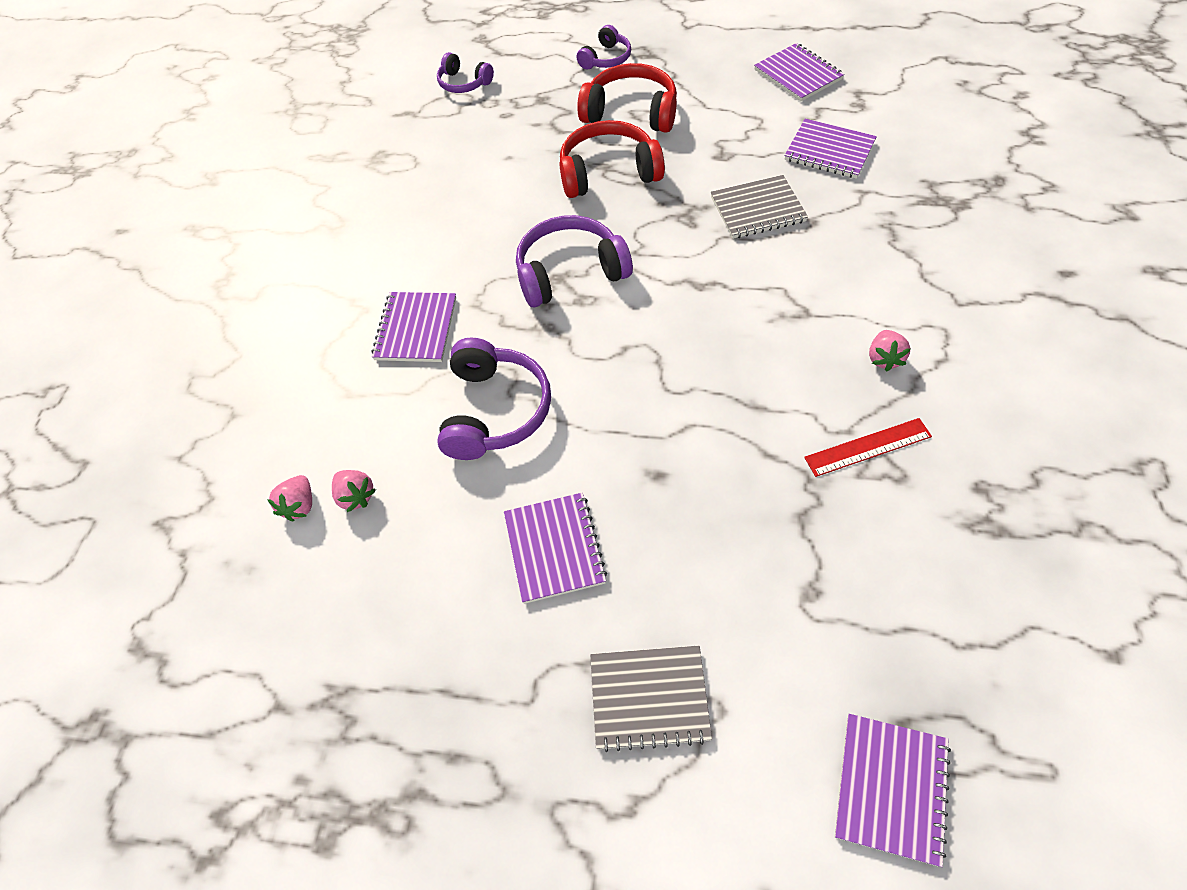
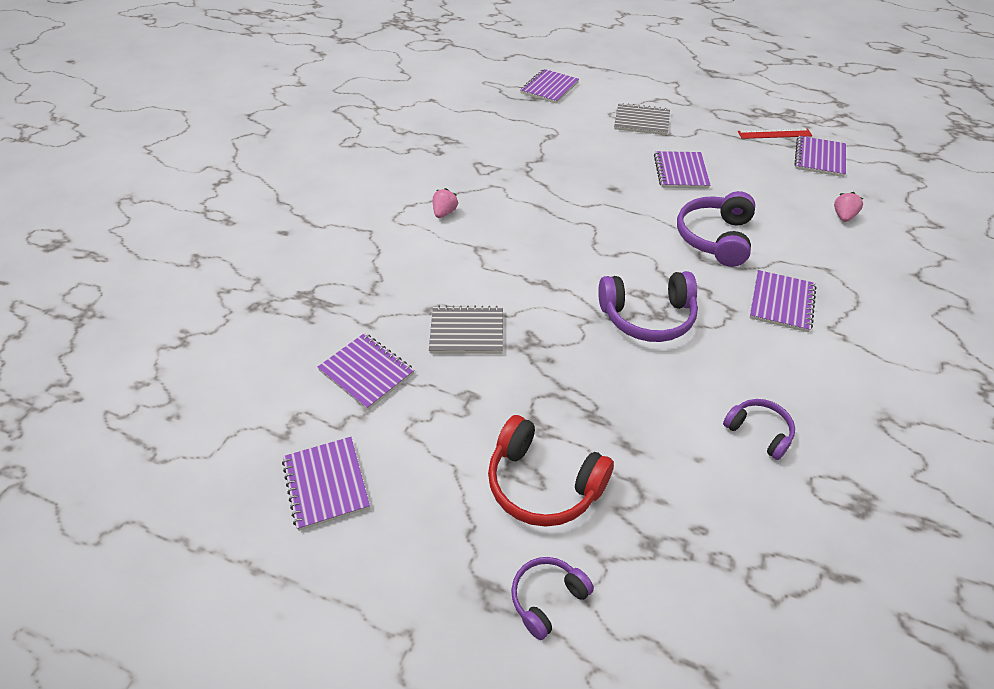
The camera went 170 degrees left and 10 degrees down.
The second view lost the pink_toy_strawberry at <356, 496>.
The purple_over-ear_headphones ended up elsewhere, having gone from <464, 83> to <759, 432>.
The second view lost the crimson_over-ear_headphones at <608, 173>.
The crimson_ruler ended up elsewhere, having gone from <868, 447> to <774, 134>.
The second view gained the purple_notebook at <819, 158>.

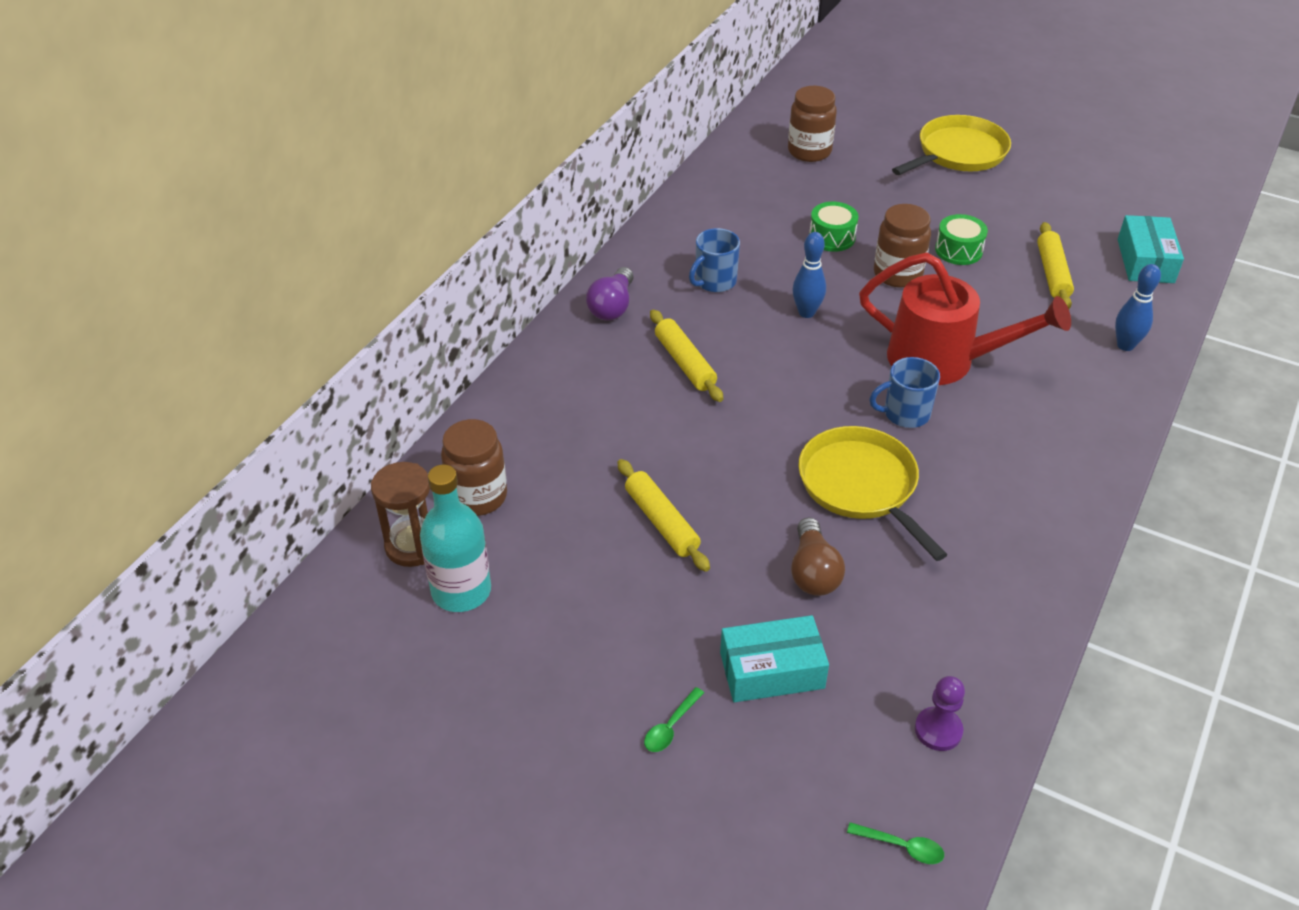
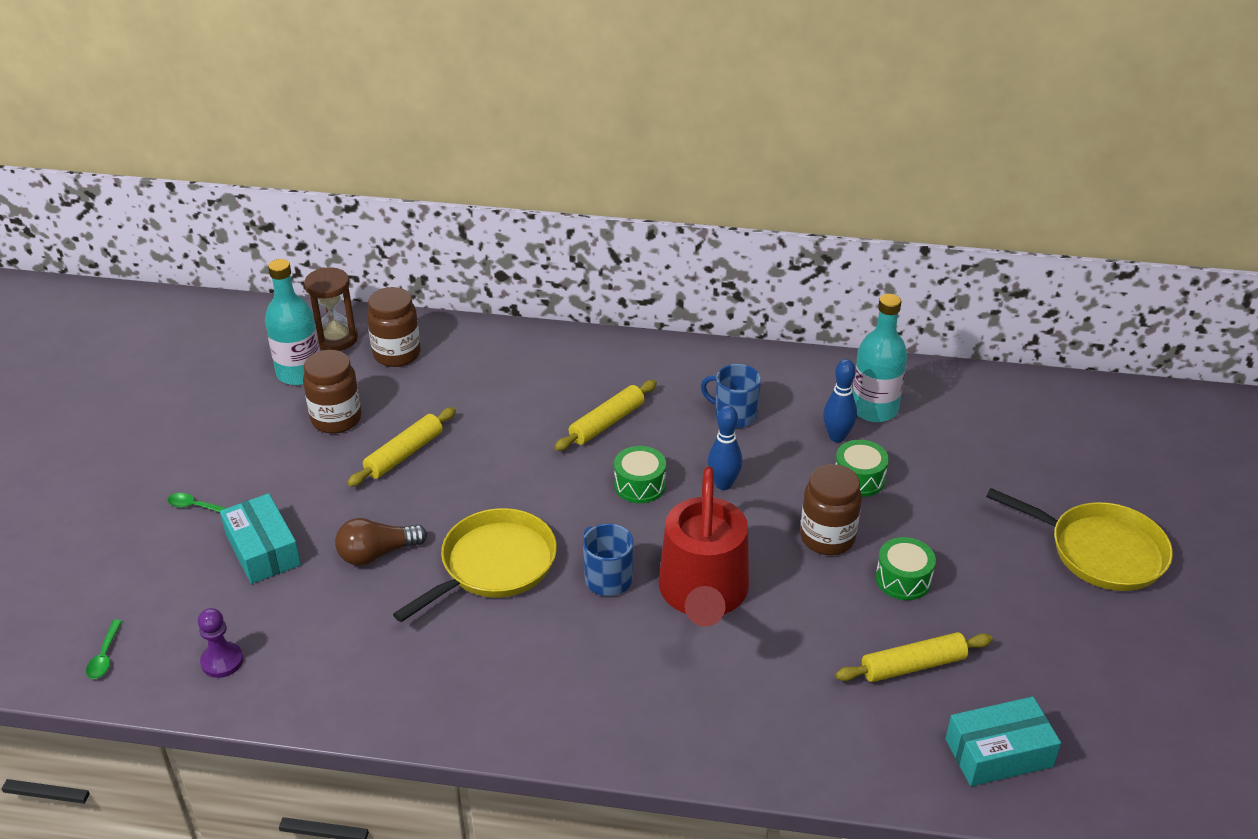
The camera went 70 degrees right and 5 degrees down.
The second view lost the purple_lightbulb at <612, 306>.
The dark_brown_jar ended up elsewhere, having gone from <809, 151> to <336, 419>.
The cobalt_skittle ended up elsewhere, having gone from <1125, 345> to <837, 437>.
The second view gained the green_toy_drum at <639, 485>.
The second view gained the teal_bottle at <874, 409>.

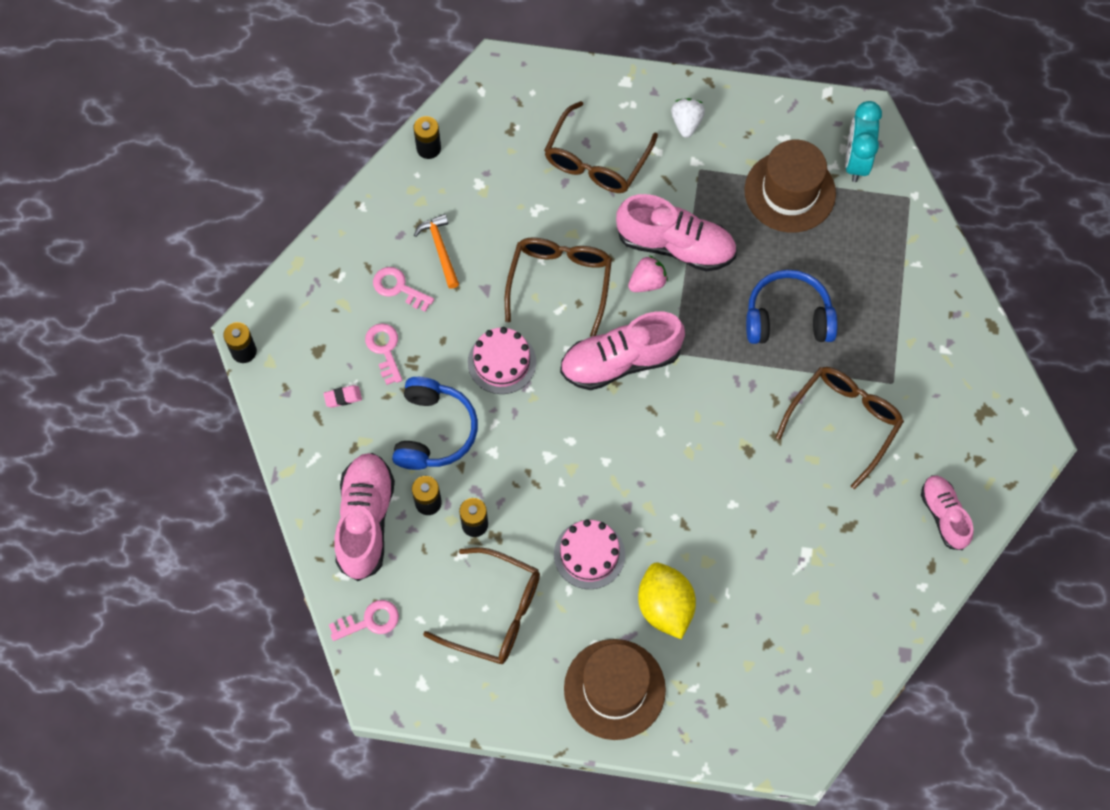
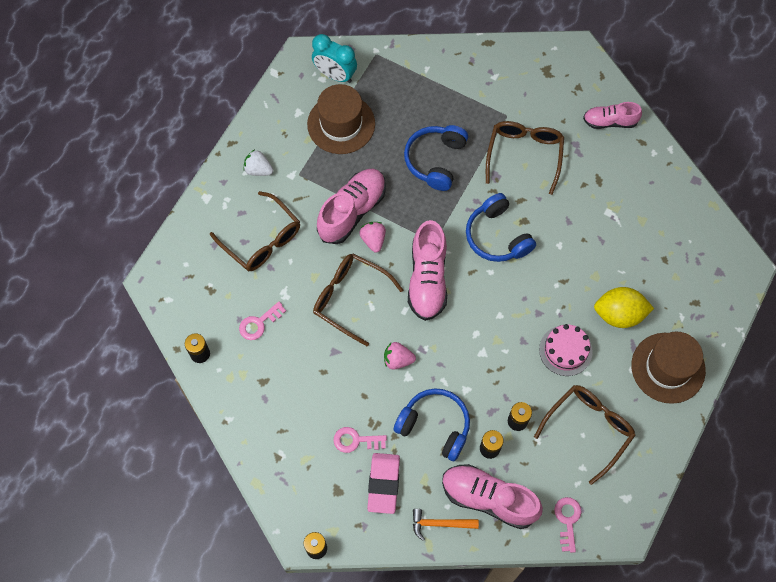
The camera went 70 degrees left and 0 degrees up.
The size of the pink_eraser at <343, 397> changed by a factor of 2.13.
The pink_door_key ended up elsewhere, having gone from <398, 288> to <259, 323>.
The bright_orange_hammer ended up elsewhere, having gone from <440, 249> to <440, 523>.
Where the pink_cake stood at <502, 362>, the pink_toy_strawberry came to stand at <398, 360>.
The dark_brown_eyeglasses at <844, 422> ended up facing another way, 45 degrees clockwise from before.
The second view gained the cobalt_over-ear_headphones at <497, 236>.

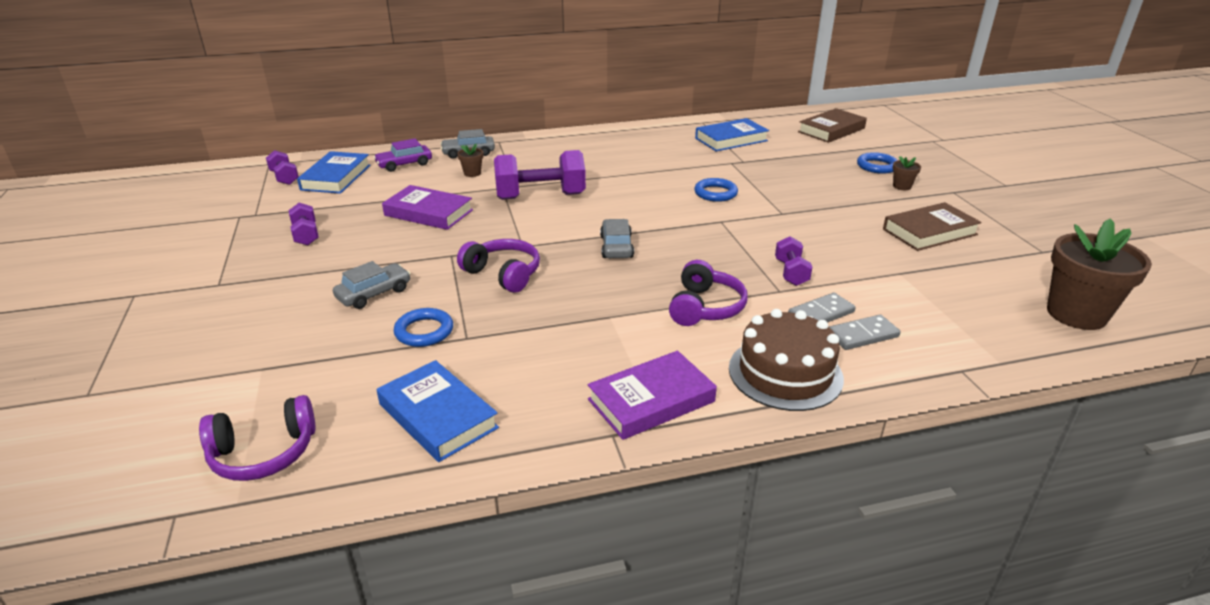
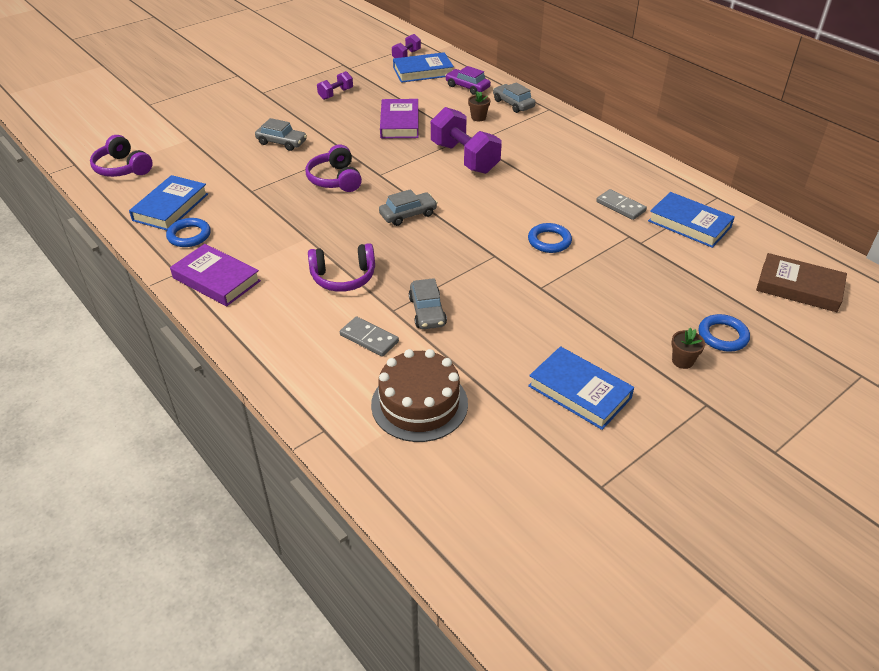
The camera went 65 degrees right and 10 degrees up.
The cobalt_hoop ended up elsewhere, having gone from <424, 331> to <189, 235>.
The purple_over-ear_headphones at <503, 274> ended up facing another way, 150 degrees clockwise from before.
The dark_brown_cake ended up elsewhere, having gone from <785, 373> to <419, 404>.
Where the purple_free_weight stood at <791, 273>, the grey_car came to stand at <427, 311>.
The grey_domino_piece ended up elsewhere, having gone from <862, 335> to <620, 206>.
What was the dark_brown_hardback at <929, 232> turned into the cobalt_hardback at <579, 392>.
The second view lost the dark_brown_potted_plant at <1076, 314>.

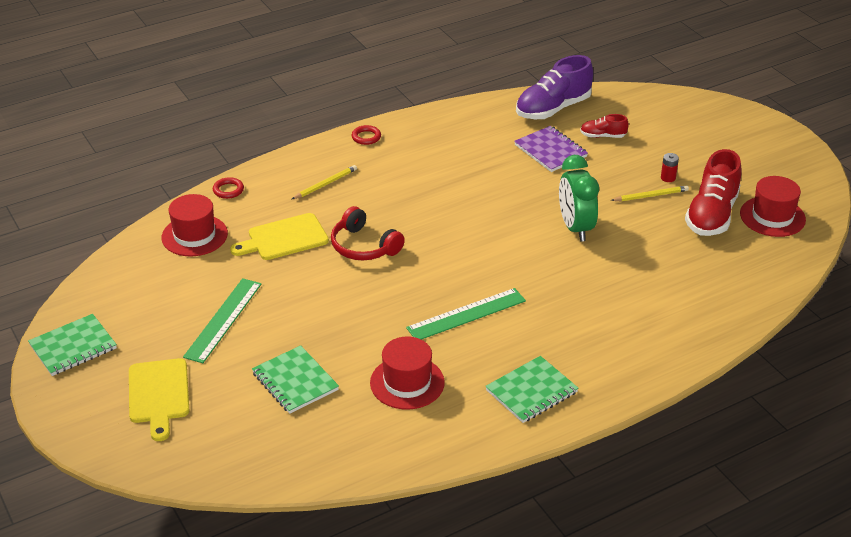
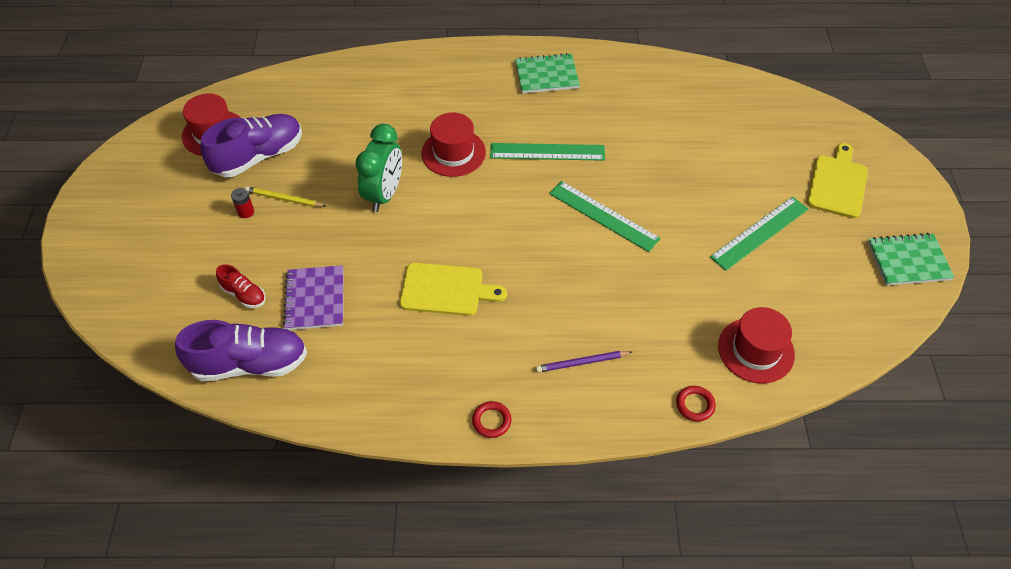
The camera went 150 degrees left and 15 degrees up.
The bright_yellow_cutting_board ended up elsewhere, having gone from <284, 238> to <446, 290>.
The second view lost the green_notebook at <295, 381>.
What was the bright_yellow_wooden_pencil at <325, 184> turned into the purple_wooden_pencil at <582, 363>.
The second view lost the crimson_over-ear_headphones at <364, 246>.
The crimson_hat ended up elsewhere, having gone from <407, 382> to <453, 153>.
What was the crimson_shoe at <711, 215> turned into the purple_shoe at <259, 156>.
The second view gained the green_ruler at <603, 216>.

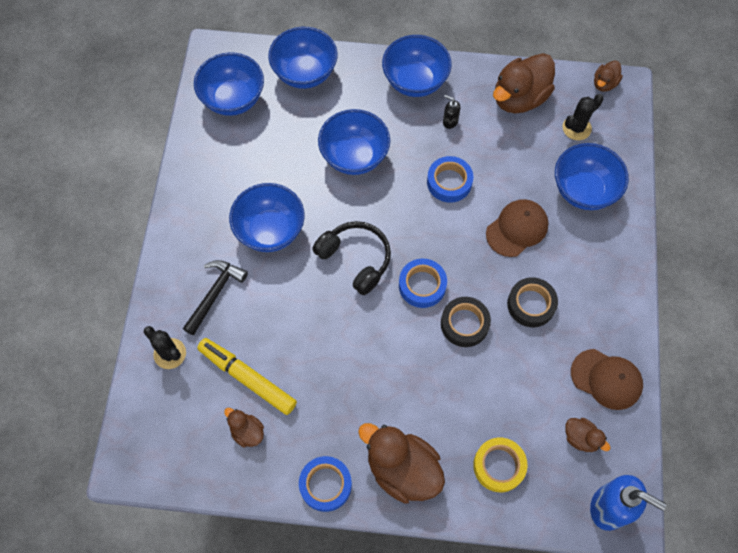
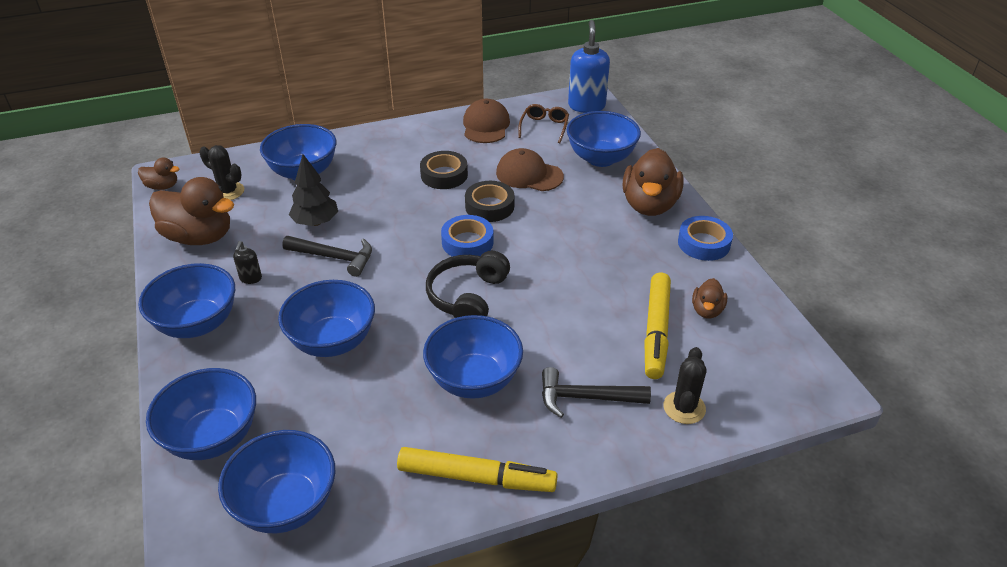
The camera went 115 degrees left and 25 degrees down.
Where the cobalt_sticky_tape stood at <449, 182>, the jet-black_hammer came to stand at <334, 257>.
Where the bright_yellow_sticky_tape stood at <499, 466>, the cobalt_bowl came to stand at <600, 158>.
The dark_brown_baseball_cap ended up elsewhere, having gone from <517, 229> to <529, 175>.
Where the dark_brown_rubber_duck stood at <581, 438>, the dark_brown_eyeglasses came to stand at <544, 127>.
The second view gained the jet-black_tree at <315, 222>.
The second view gained the bright_yellow_felt_pen at <476, 478>.

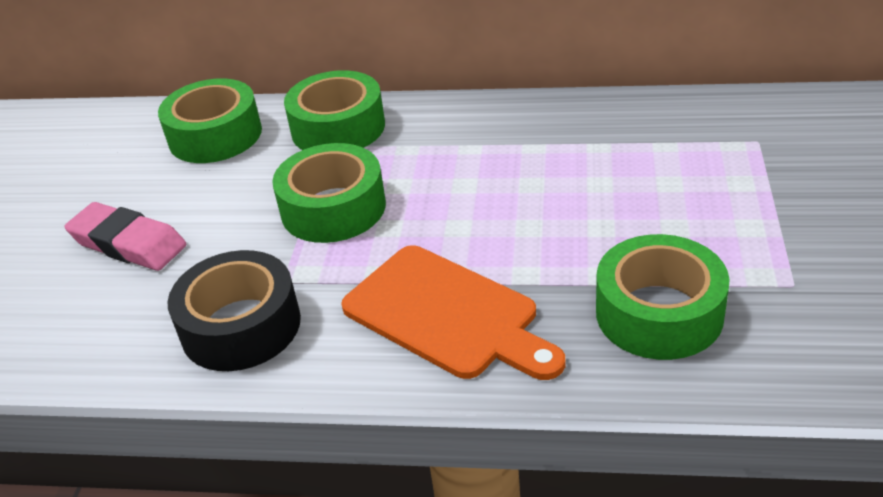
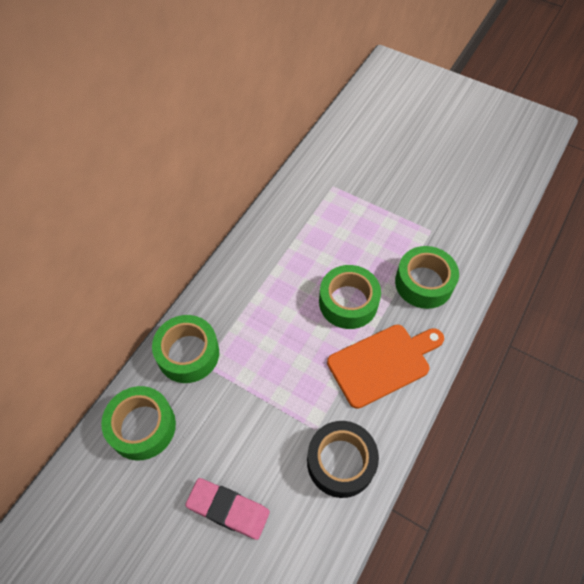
The camera went 70 degrees left and 20 degrees up.
The pink_eraser at <128, 243> ended up facing another way, 60 degrees clockwise from before.
The green_sticky_tape ended up elsewhere, having gone from <333, 208> to <348, 302>.

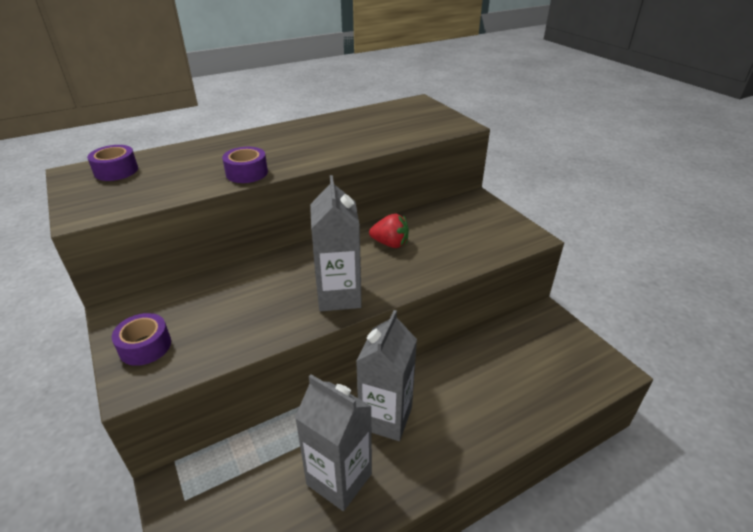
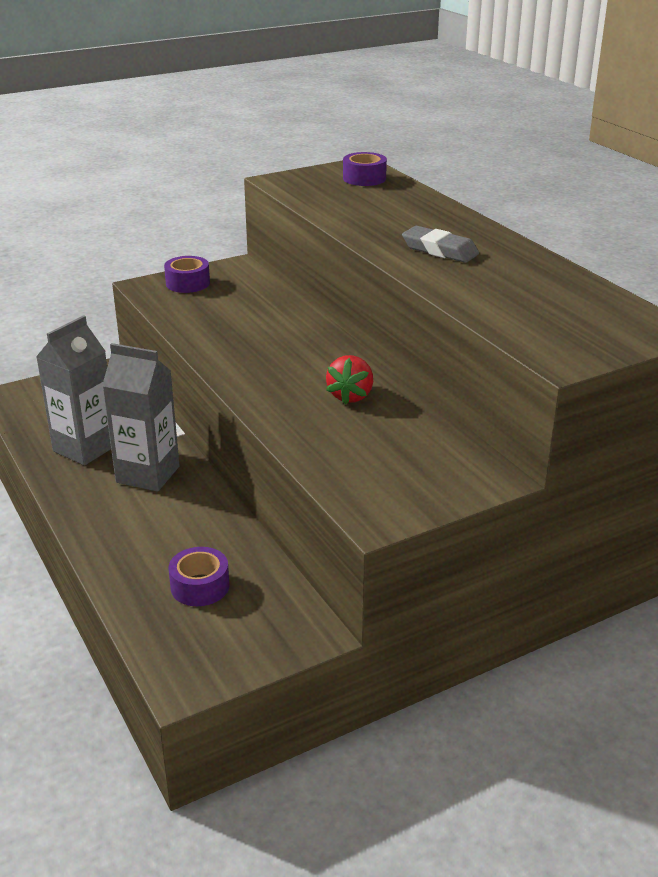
The camera went 90 degrees right and 5 degrees down.
The purple_sticky_tape ended up elsewhere, having gone from <247, 173> to <200, 586>.
The second view lost the grey_carton at <339, 296>.
The second view gained the grey_eraser at <439, 250>.

